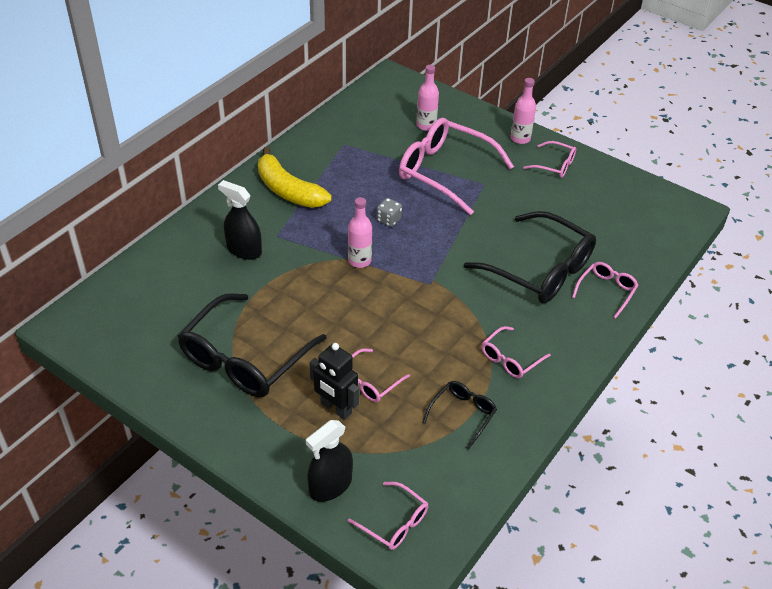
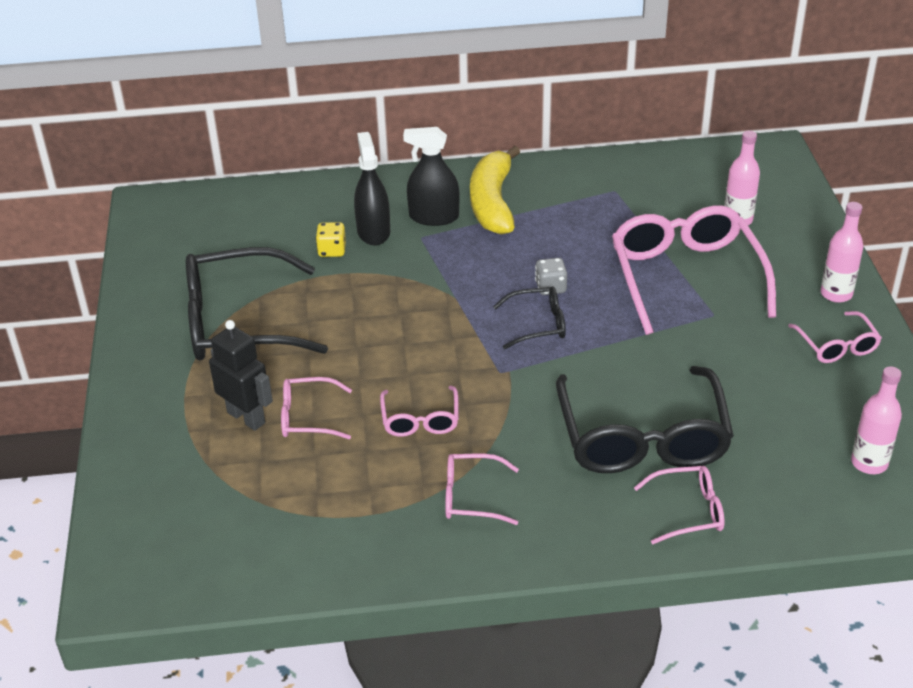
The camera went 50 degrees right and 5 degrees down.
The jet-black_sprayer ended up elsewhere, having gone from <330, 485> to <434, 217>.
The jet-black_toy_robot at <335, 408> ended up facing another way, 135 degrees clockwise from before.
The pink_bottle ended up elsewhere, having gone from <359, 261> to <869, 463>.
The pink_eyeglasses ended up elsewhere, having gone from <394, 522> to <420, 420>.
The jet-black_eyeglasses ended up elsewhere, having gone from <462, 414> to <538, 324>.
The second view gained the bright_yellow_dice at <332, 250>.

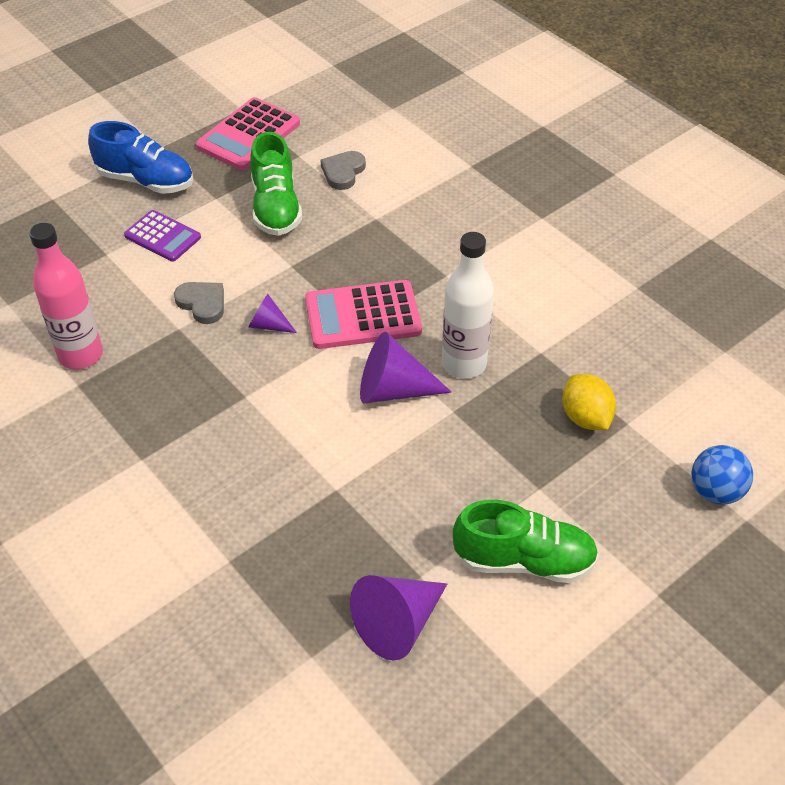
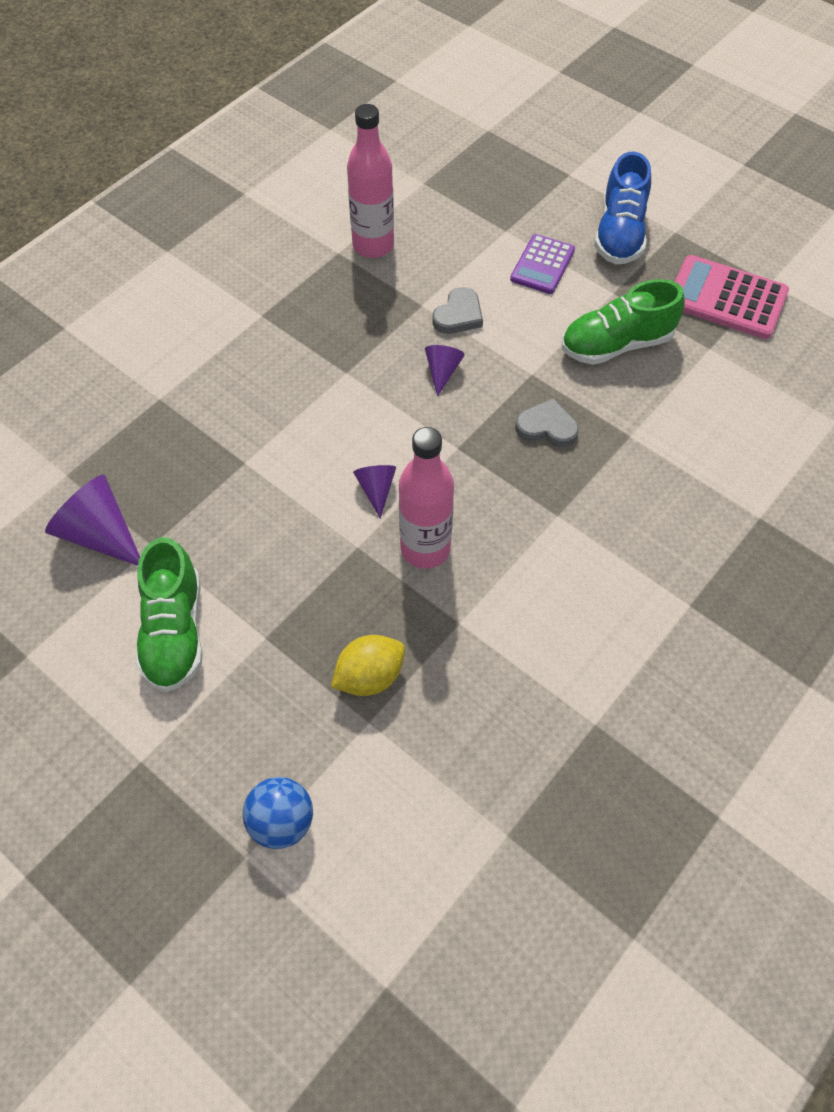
The camera went 80 degrees right and 10 degrees up.
The second view lost the pink_adding_machine at <363, 316>.
The grey_heart_shape ended up elsewhere, having gone from <343, 172> to <547, 427>.
The size of the purple_cone_shape at <393, 390> changed by a factor of 0.56.
What was the pure_white_bottle at <464, 364> turned into the pink_bottle at <425, 549>.

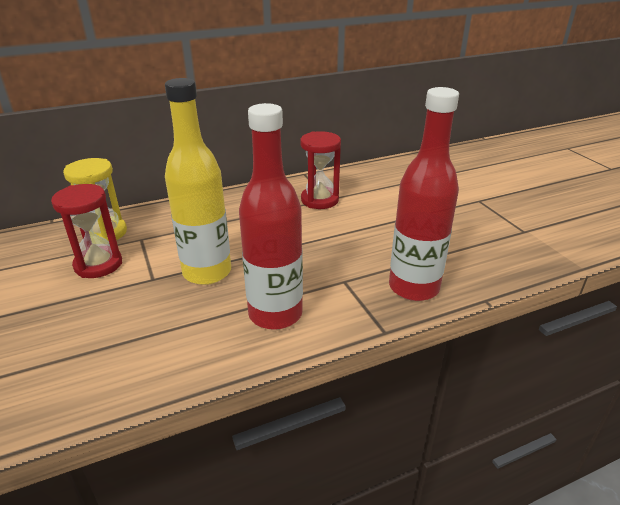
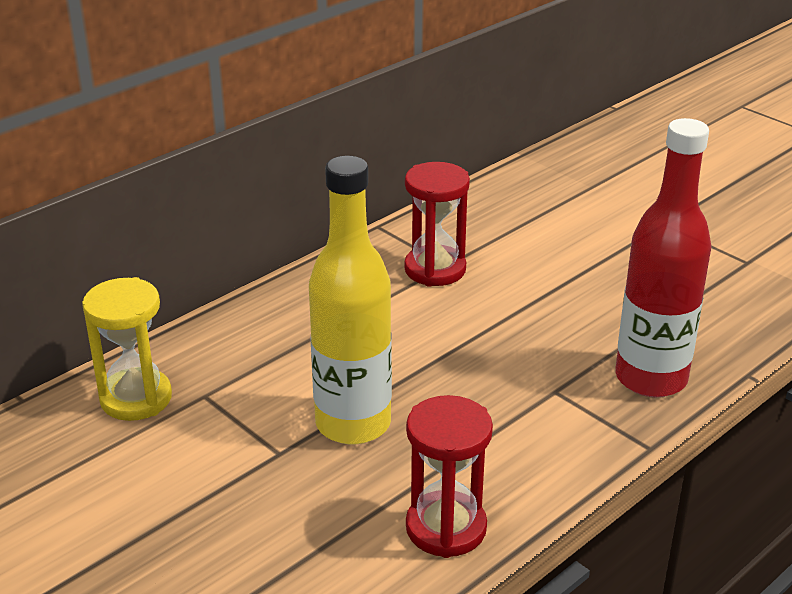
The camera went 20 degrees left and 0 degrees up.
The crimson_hourglass ended up elsewhere, having gone from <98, 265> to <446, 528>.
The second view lost the crimson_bottle at <275, 314>.

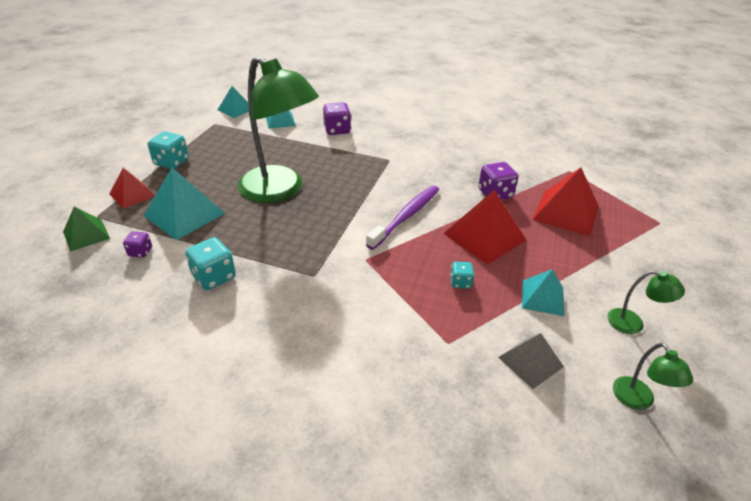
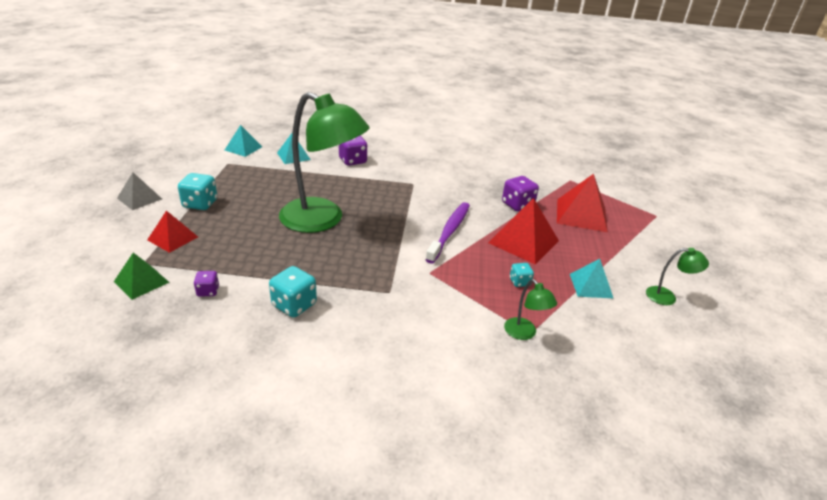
The camera went 15 degrees left and 5 degrees down.
The second view lost the teal_pyramid_shape at <184, 214>.
The grey_pyramid_shape ended up elsewhere, having gone from <530, 361> to <139, 198>.
The green_desk_lamp ended up elsewhere, having gone from <638, 400> to <524, 333>.

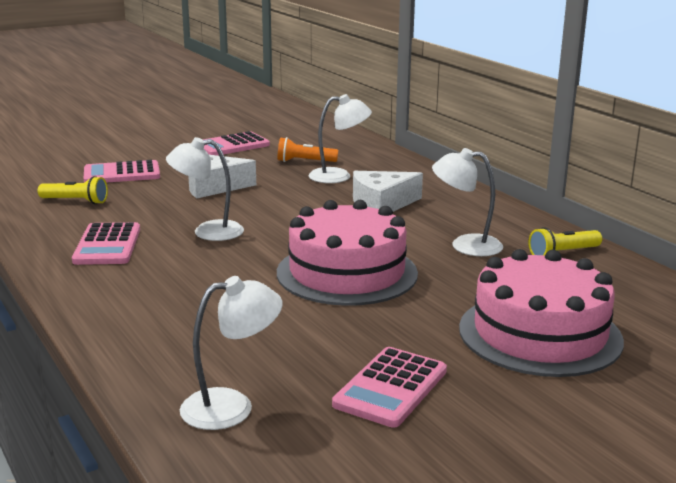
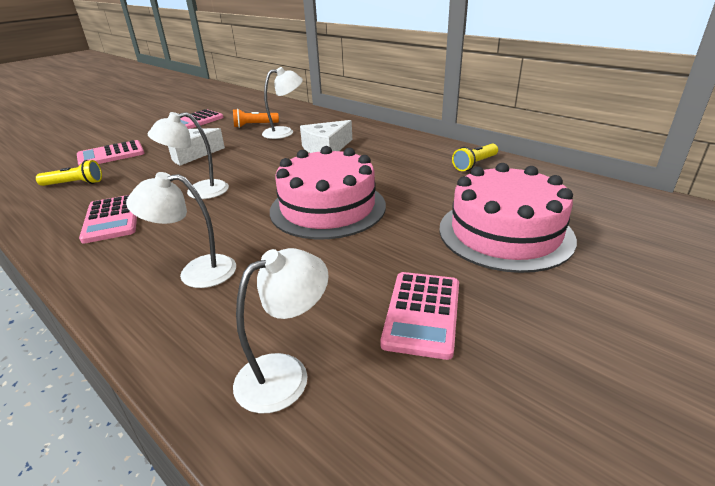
The camera went 15 degrees left and 10 degrees up.
The pure_white_desk_lamp ended up elsewhere, having gone from <465, 245> to <196, 272>.

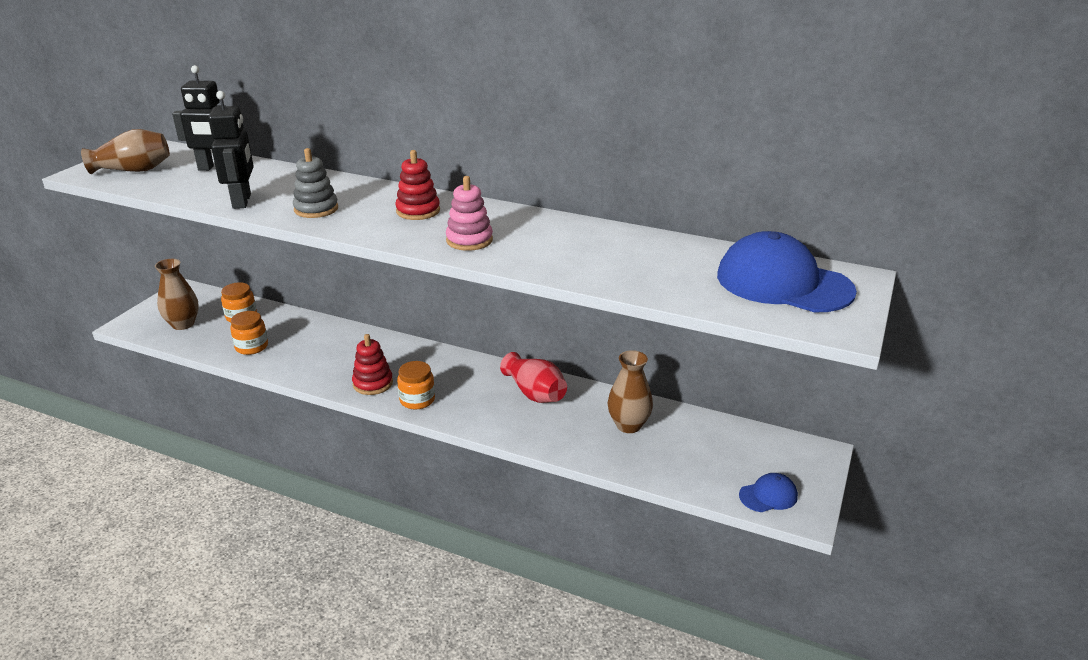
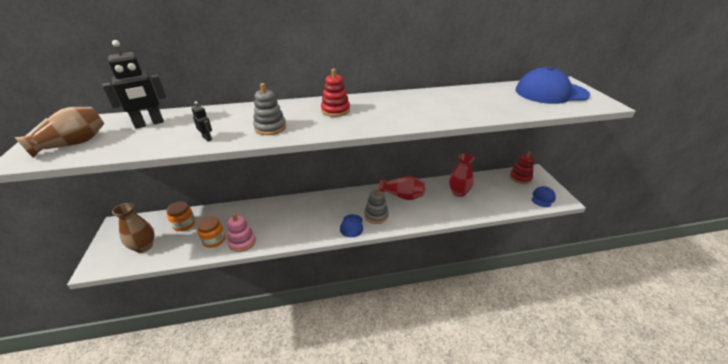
The camera went 35 degrees left and 5 degrees up.
The size of the jet-black_toy_robot at <242, 201> changed by a factor of 0.46.
The crimson_ring_stacker ended up elsewhere, having gone from <373, 383> to <520, 177>.
Where the bright_orange_jar stood at <417, 400>, the cobalt_baseball_cap came to stand at <352, 226>.
The pink_ring_stacker ended up elsewhere, having gone from <469, 240> to <242, 242>.
What was the dark_brown_flower_vase at <628, 425> turned into the crimson_flower_vase at <458, 193>.
The second view gained the grey_ring_stacker at <376, 215>.

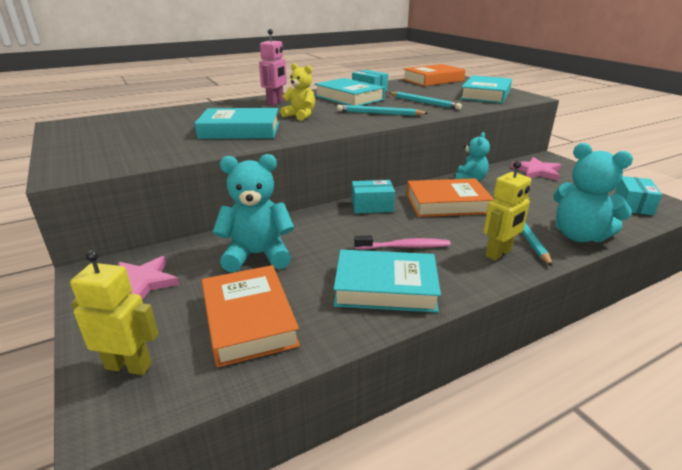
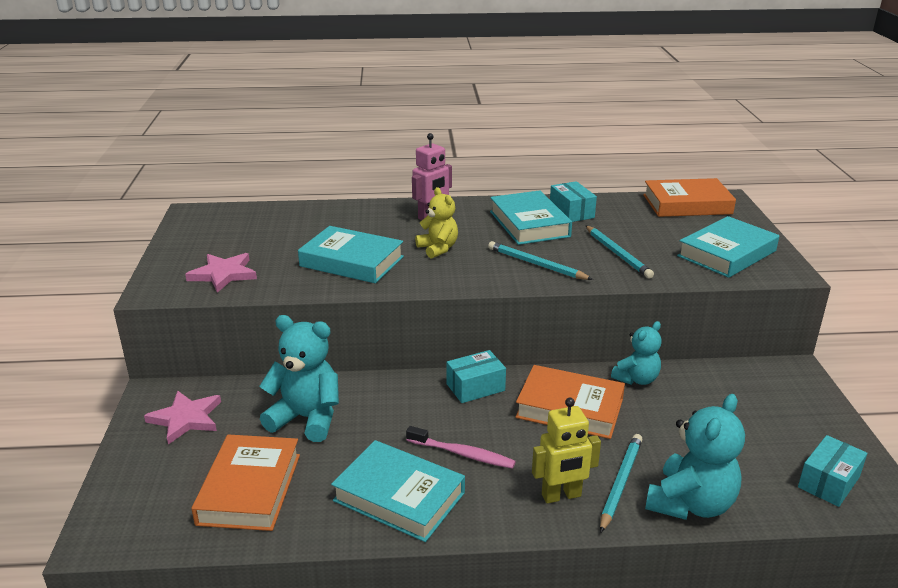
The camera went 25 degrees right and 0 degrees up.
The second view lost the bright_yellow_toy_robot at <129, 366>.
The teal_box at <372, 206> ended up facing another way, 45 degrees counterclockwise from before.
The pink_star ended up elsewhere, having gone from <536, 171> to <223, 274>.
The teal_stuffed_bear at <579, 235> ended up facing another way, 120 degrees counterclockwise from before.

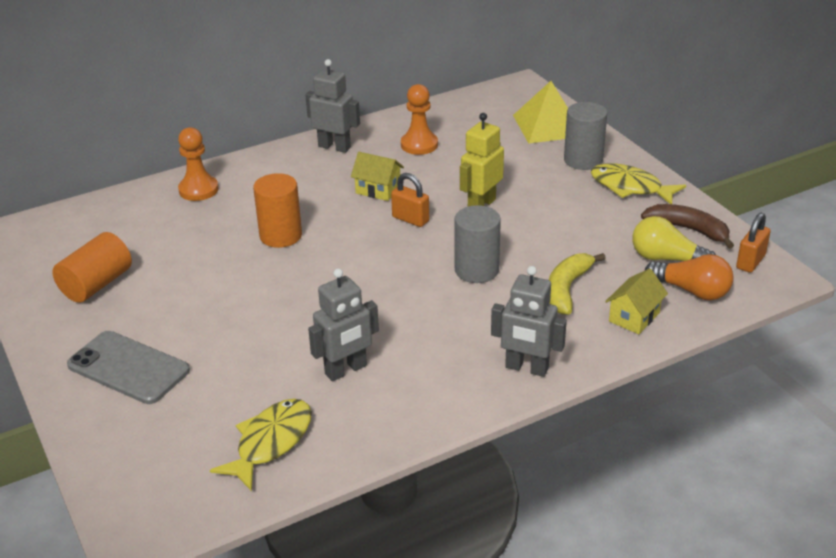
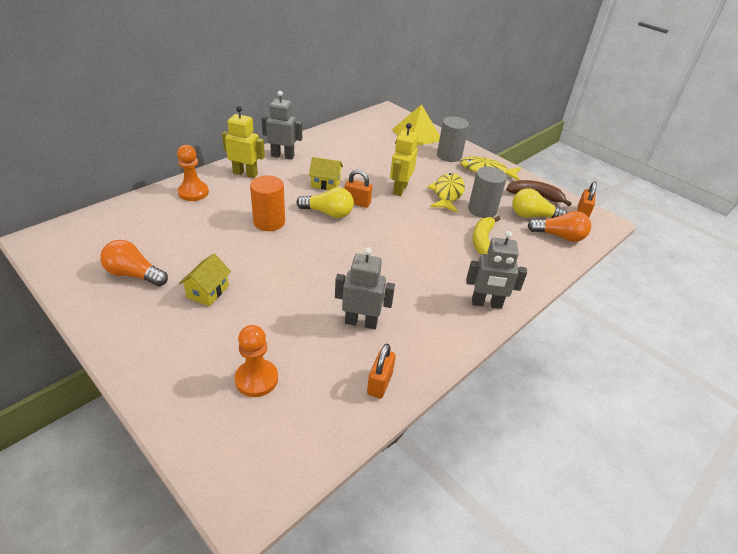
The camera went 20 degrees left and 5 degrees up.
Where the bright_orange_solid_cylinder stood at <97, 284>, the bright_orange_lightbulb came to stand at <134, 274>.
The second view lost the grey_smartphone at <128, 368>.
The bright_yellow_fish ended up elsewhere, having gone from <270, 442> to <447, 193>.
The grey_toy_robot at <346, 370> ended up facing another way, 120 degrees counterclockwise from before.
The bright_orange_chess_pawn ended up elsewhere, having gone from <419, 145> to <256, 379>.
The grey_solid_cylinder ended up elsewhere, having gone from <476, 270> to <482, 210>.
The bright_yellow_toy_house ended up elsewhere, having gone from <634, 317> to <208, 291>.
The second view gained the bright_yellow_toy_robot at <245, 174>.
The second view gained the bright_yellow_lightbulb at <328, 213>.
The second view gained the bright_orange_lock at <379, 383>.

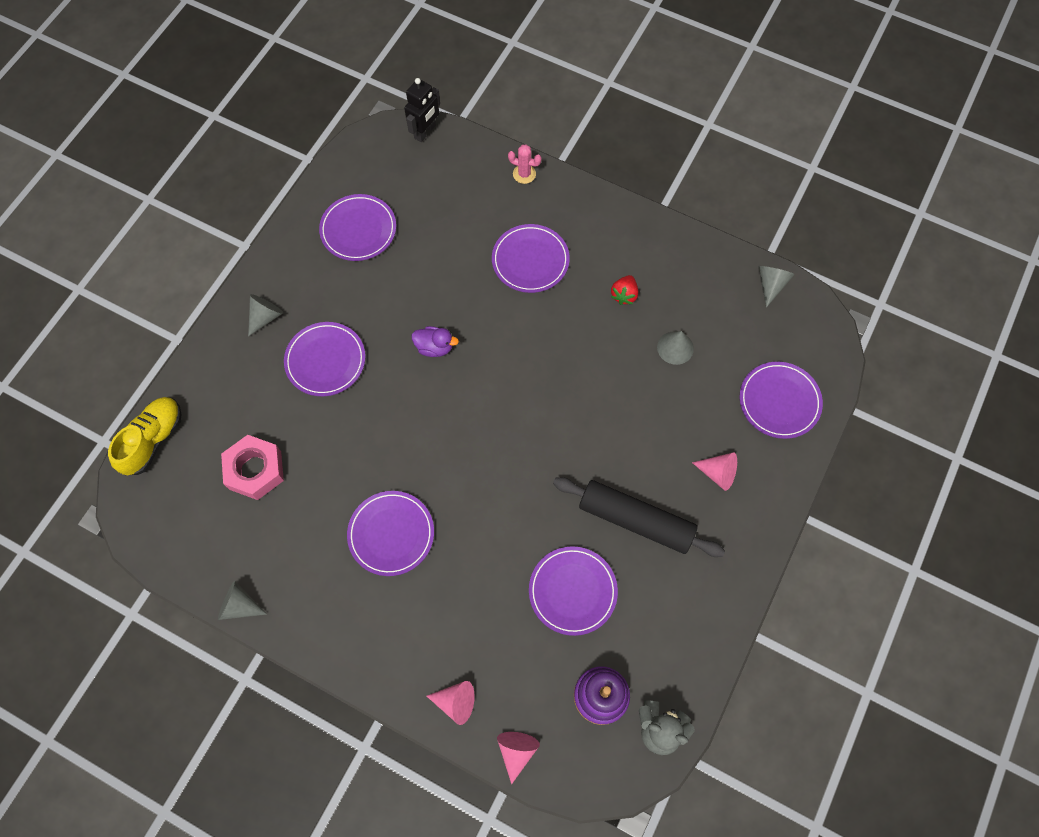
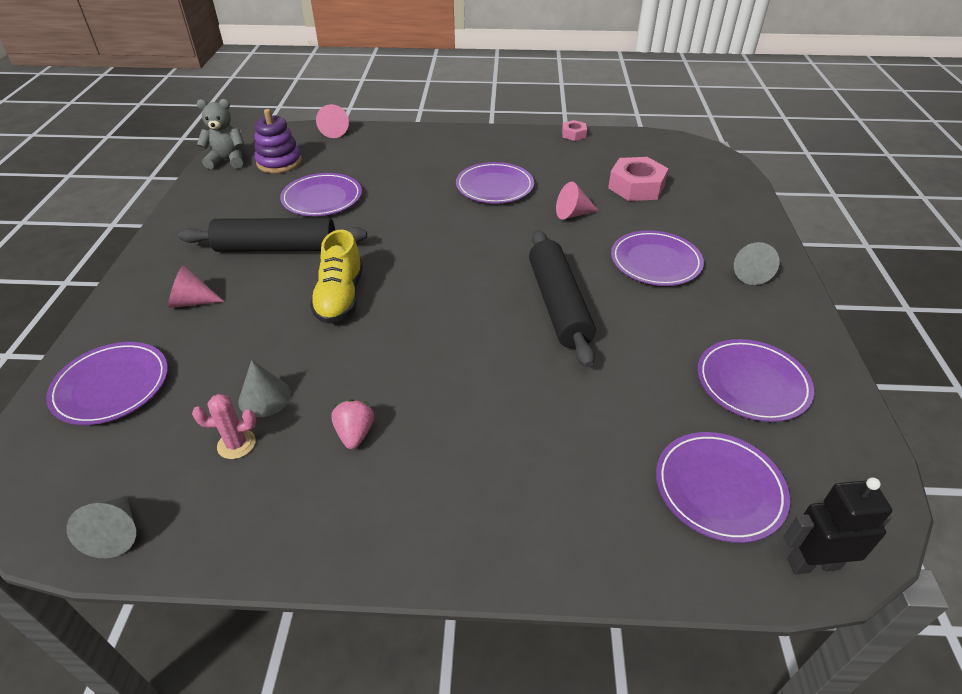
The camera went 155 degrees right and 25 degrees down.
The bright_yellow_shoe ended up elsewhere, having gone from <153, 440> to <340, 297>.
Where the grey_cone_shape stood at <239, 605>, the pink_hex_nut came to stand at <573, 134>.
The jet-black_toy_robot at <425, 132> ended up facing another way, 75 degrees clockwise from before.
Where the purple_rubber_duck stood at <434, 347>, the jet-black_rolling_pin came to stand at <558, 305>.
The pink_cone_shape ended up elsewhere, having gone from <455, 702> to <573, 214>.
The purple_dinner_plate ended up elsewhere, having gone from <530, 260> to <719, 488>.
The pink_prickly_plant ended up elsewhere, having gone from <524, 174> to <236, 444>.
What was the crimson_toy_strawberry at <624, 295> turned into the pink_toy_strawberry at <355, 434>.

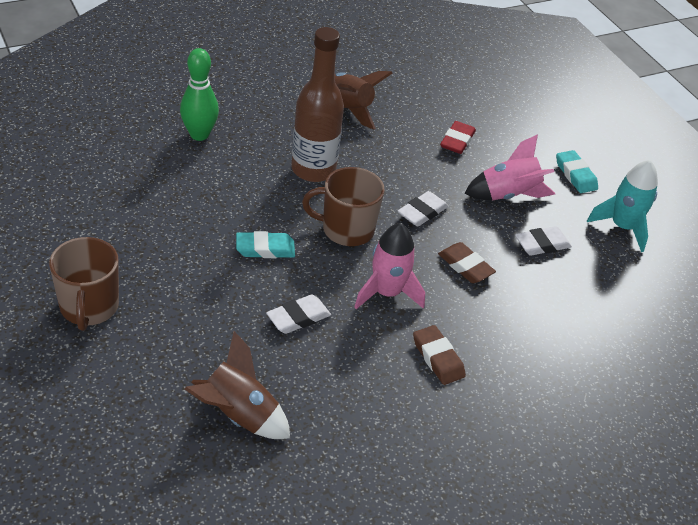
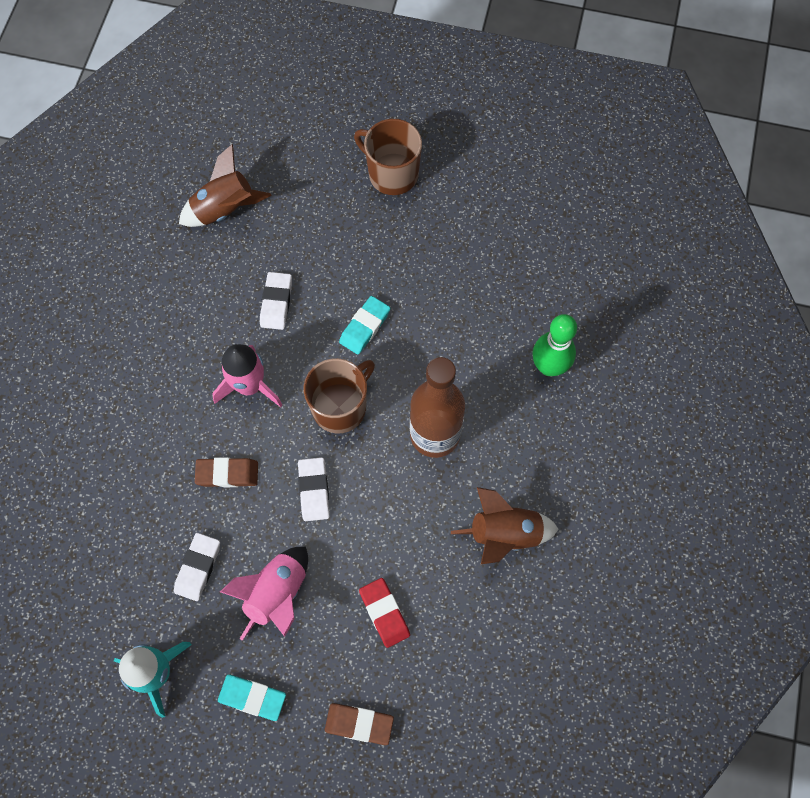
The camera went 135 degrees right and 25 degrees up.
The dark_brown_eraser ended up elsewhere, having gone from <438, 358> to <359, 724>.

